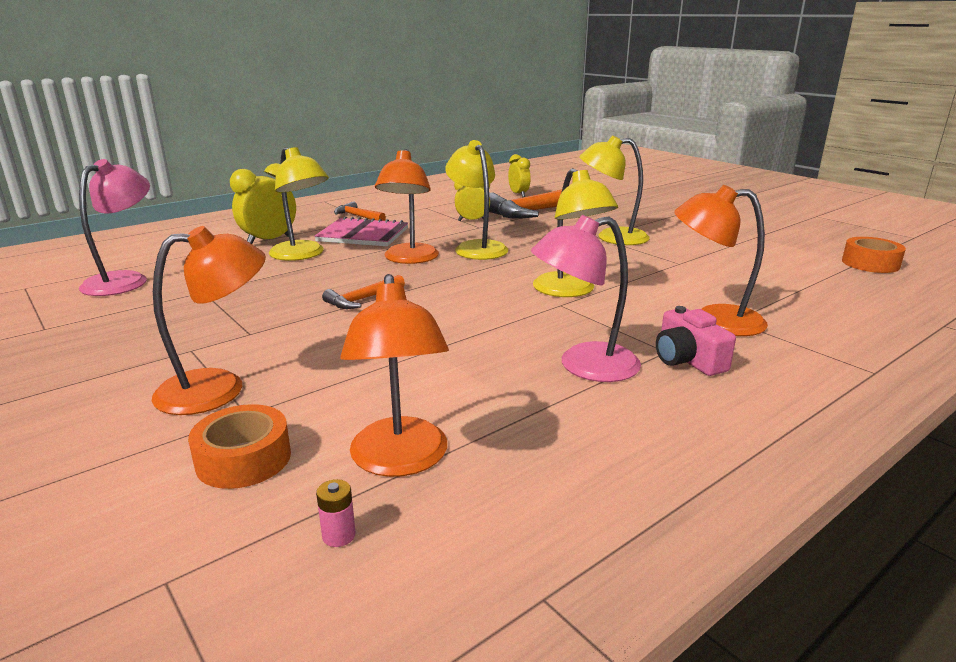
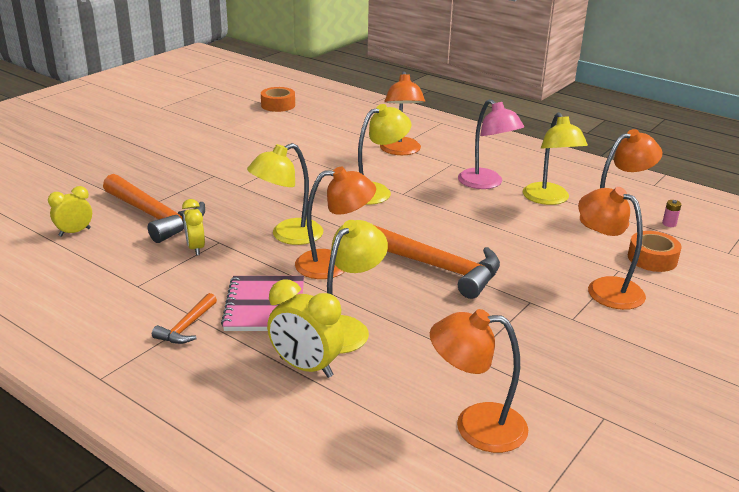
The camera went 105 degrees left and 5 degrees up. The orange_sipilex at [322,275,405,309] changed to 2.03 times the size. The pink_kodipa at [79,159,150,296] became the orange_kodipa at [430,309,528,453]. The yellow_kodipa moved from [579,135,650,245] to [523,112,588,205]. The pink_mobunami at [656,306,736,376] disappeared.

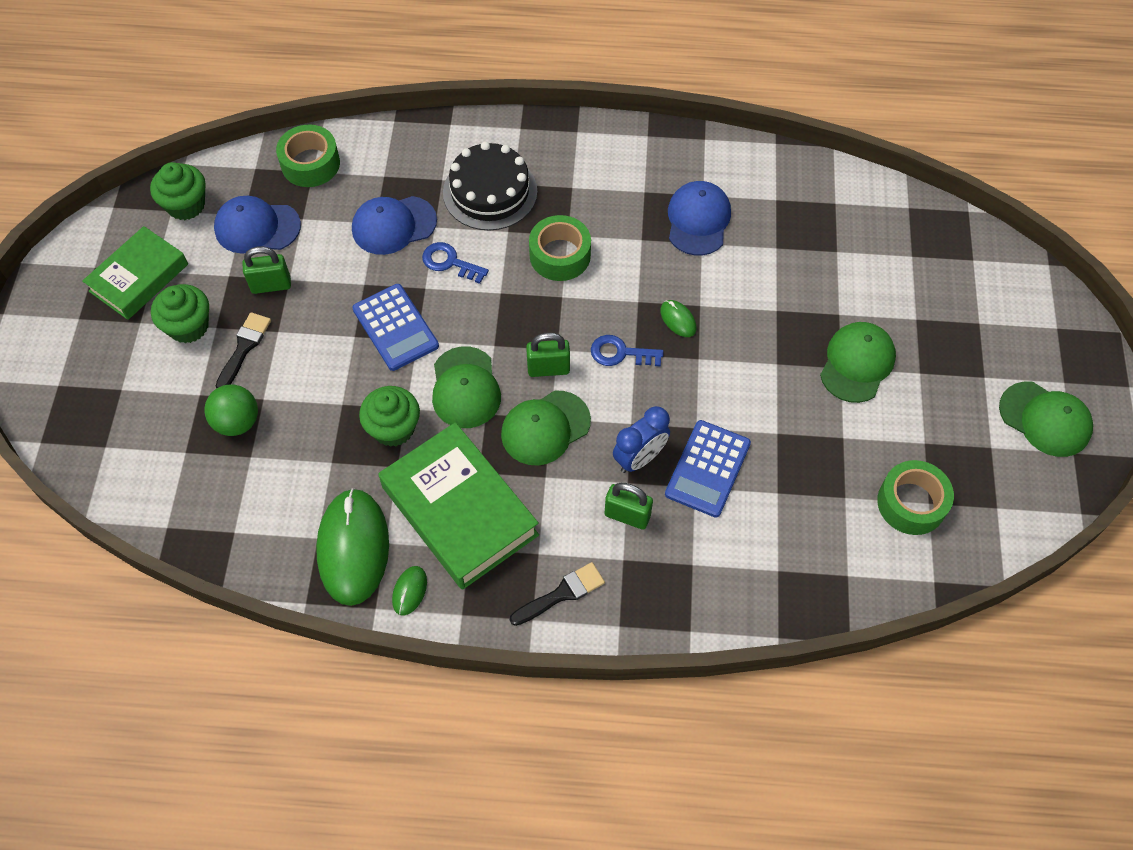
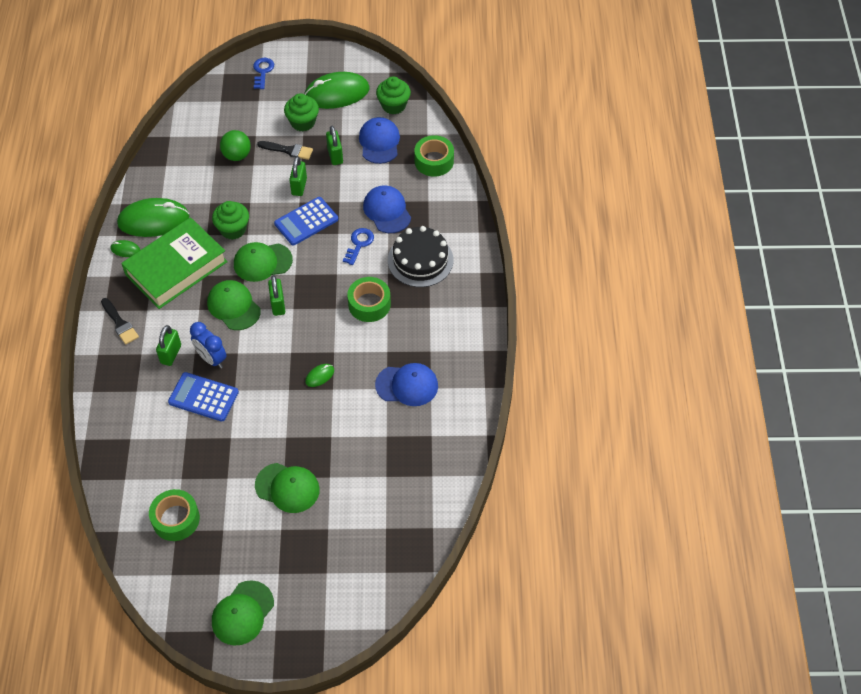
The camera went 85 degrees right and 5 degrees down. The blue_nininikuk moved from [591,335,664,367] to [253,58,274,89]. The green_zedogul at [289,156,307,196] appeared. The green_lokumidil at [82,226,188,320] was replaced by the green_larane at [304,72,370,109].

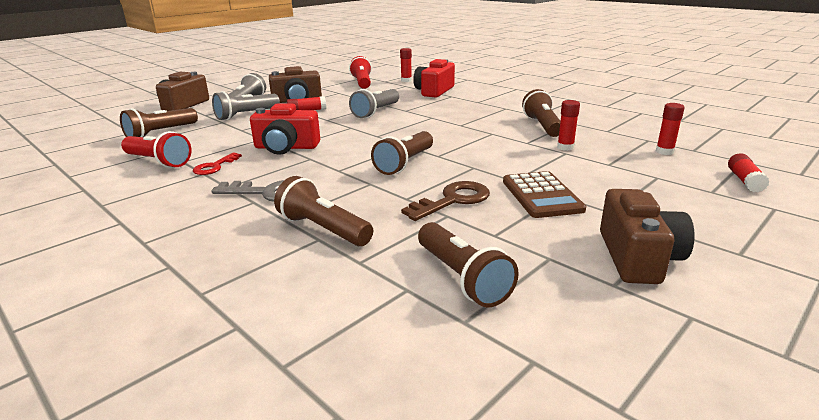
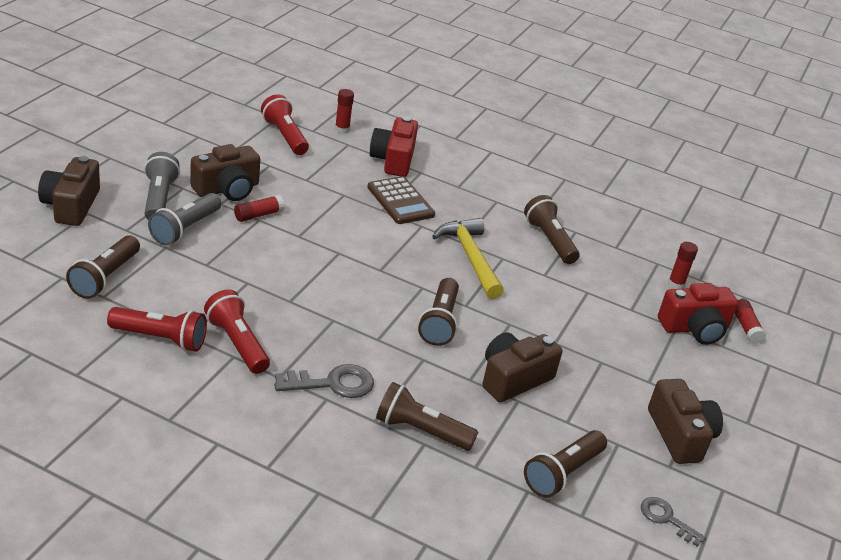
The camera went 25 degrees left and 10 degrees up. The red_nininikuk at [193,152,242,175] was replaced by the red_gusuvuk at [204,289,270,374]. The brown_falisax moved from [503,171,586,218] to [367,176,435,224]. The yellow_sipilex at [432,218,504,299] appeared. The brown_nininikuk at [401,181,490,221] was replaced by the brown_mobunami at [482,332,562,402]. The brown_gusuvuk at [418,222,519,307] turned 90 degrees clockwise. The grey_nininikuk at [641,497,706,546] appeared. The red_mobunami moved from [250,103,320,155] to [658,283,738,345]. The grey_gusuvuk at [349,89,399,118] disappeared. The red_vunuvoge at [557,100,580,151] disappeared.

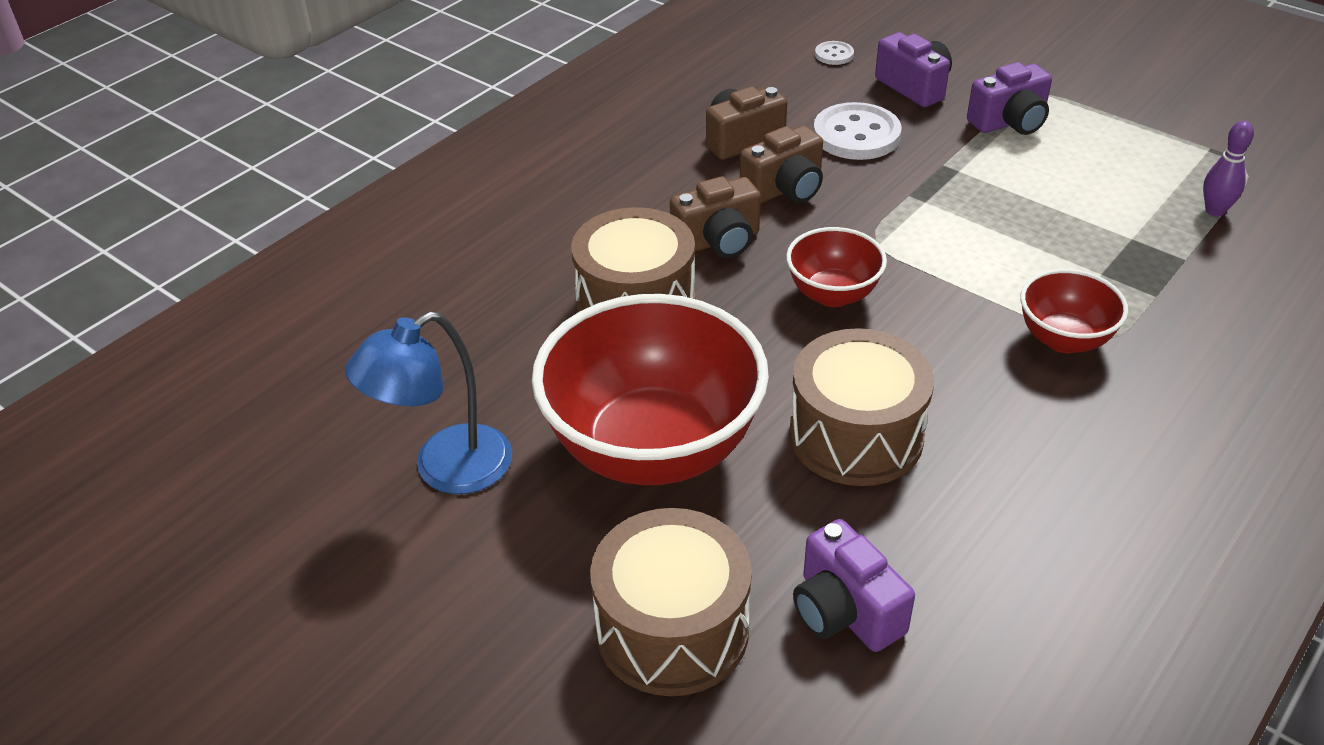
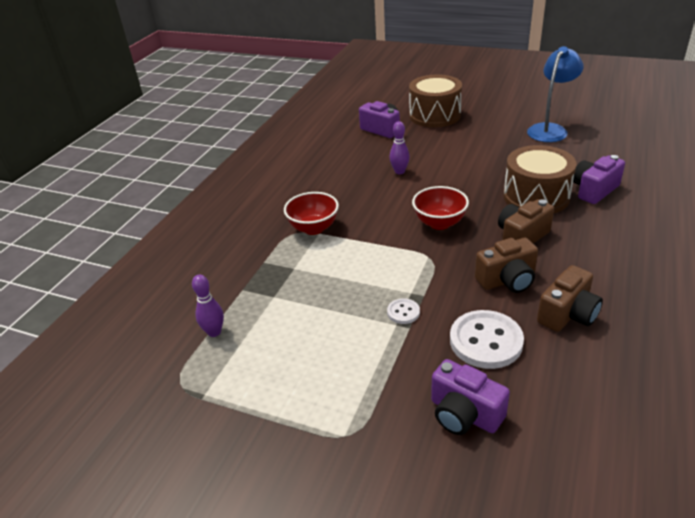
The camera went 165 degrees right and 5 degrees down. The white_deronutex moved from [815,41,854,65] to [387,298,420,324]. The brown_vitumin at [789,328,934,486] was replaced by the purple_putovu at [390,121,410,174]. The brown_mobunami at [740,126,823,204] turned 150 degrees counterclockwise. The purple_mobunami moved from [967,62,1052,135] to [573,155,625,204]. The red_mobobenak at [532,294,769,485] disappeared.

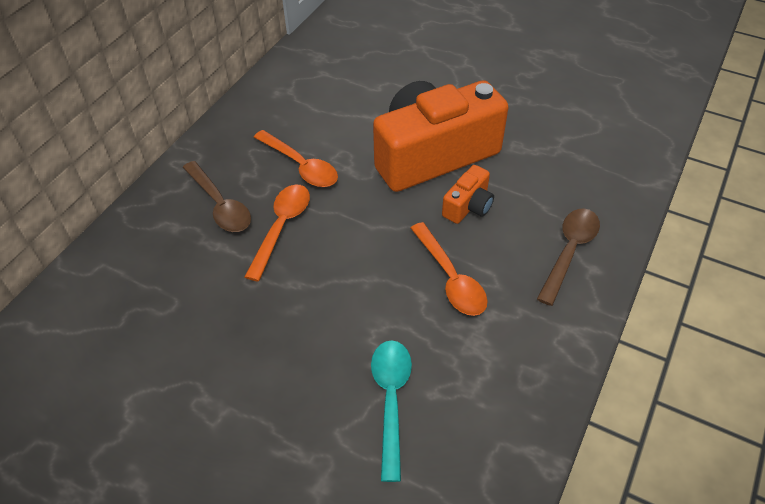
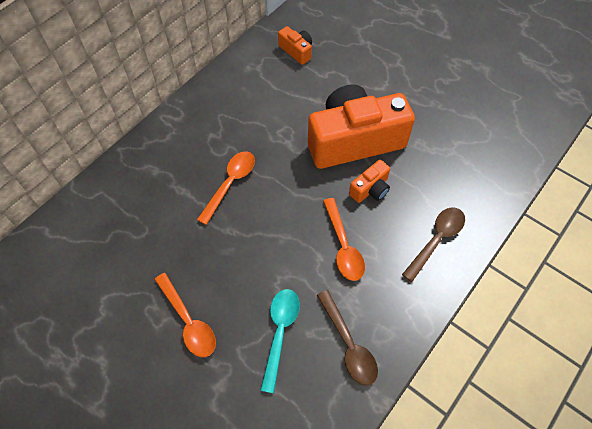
The camera went 10 degrees right and 10 degrees up. The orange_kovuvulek moved from [254,130,338,187] to [154,273,216,357]. The orange_mobunami at [278,26,312,65] appeared. The brown_kovuvulek moved from [183,161,251,232] to [317,290,378,386].

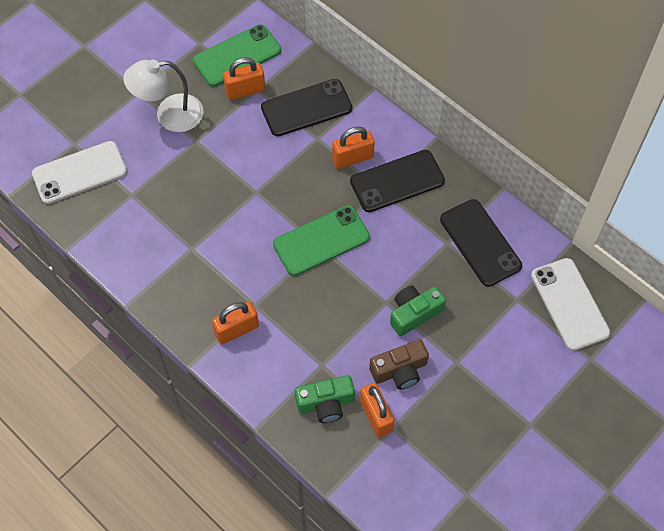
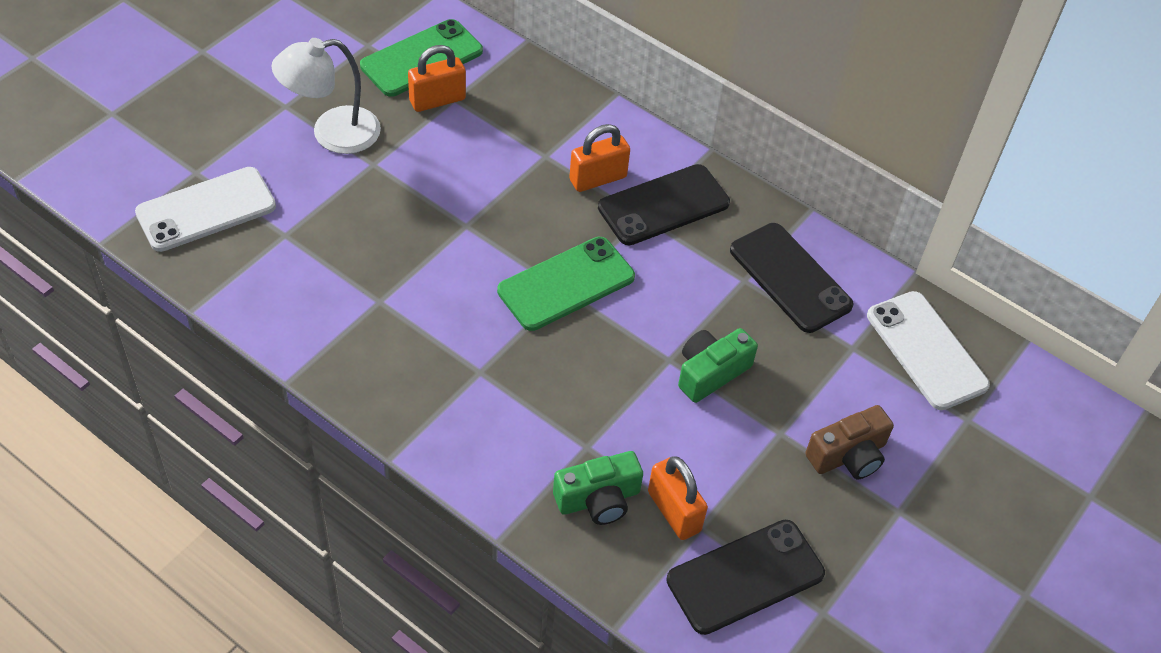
The camera went 10 degrees left and 10 degrees down. The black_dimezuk moved from [261,79,352,136] to [666,520,825,635]. The brown_mobunami moved from [369,339,429,390] to [805,405,894,479]. The orange_zedogul at [212,302,259,344] disappeared.

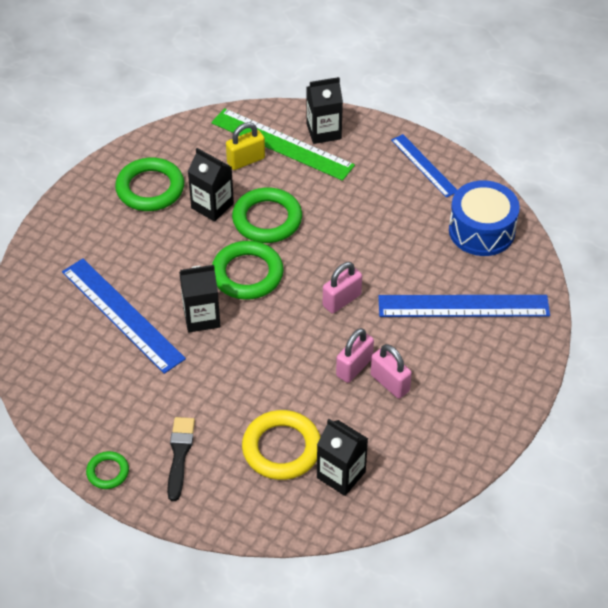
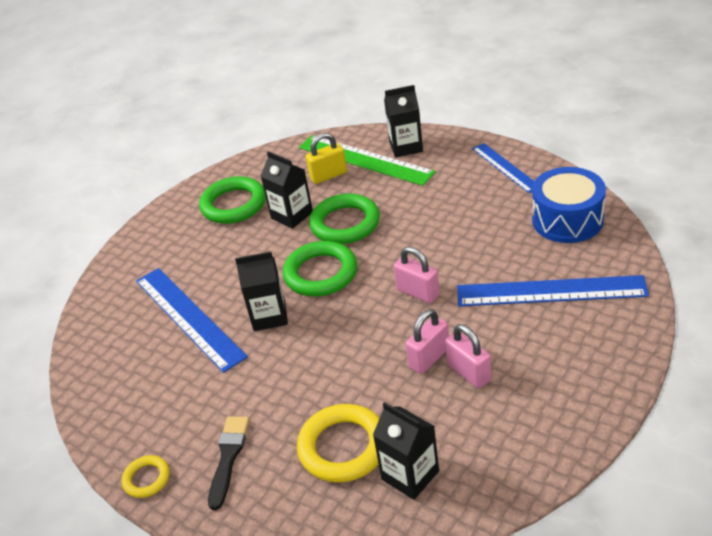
The camera went 10 degrees right and 10 degrees down. The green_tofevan at [86,451,129,489] became the yellow_tofevan at [122,455,170,498]. The pink_zedogul at [323,262,362,314] turned 75 degrees clockwise.

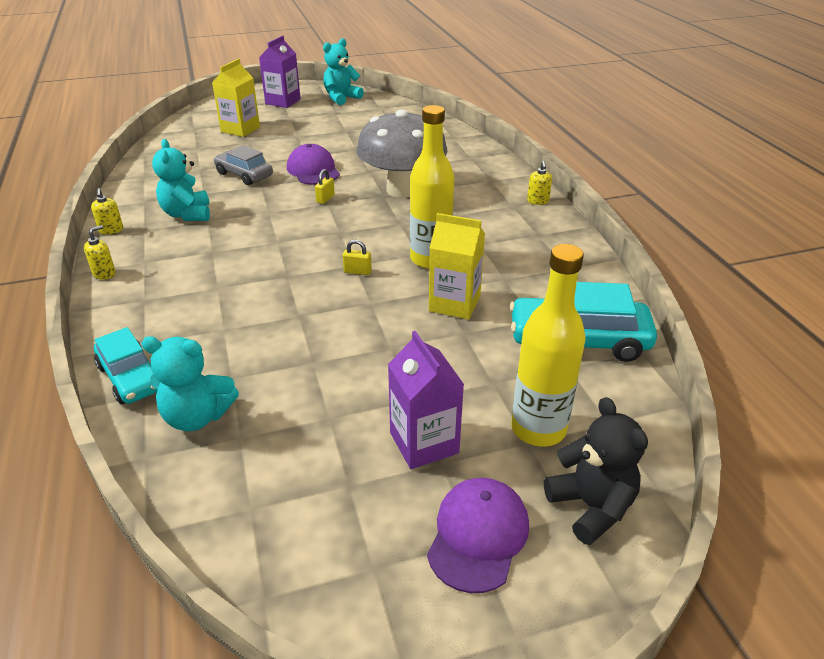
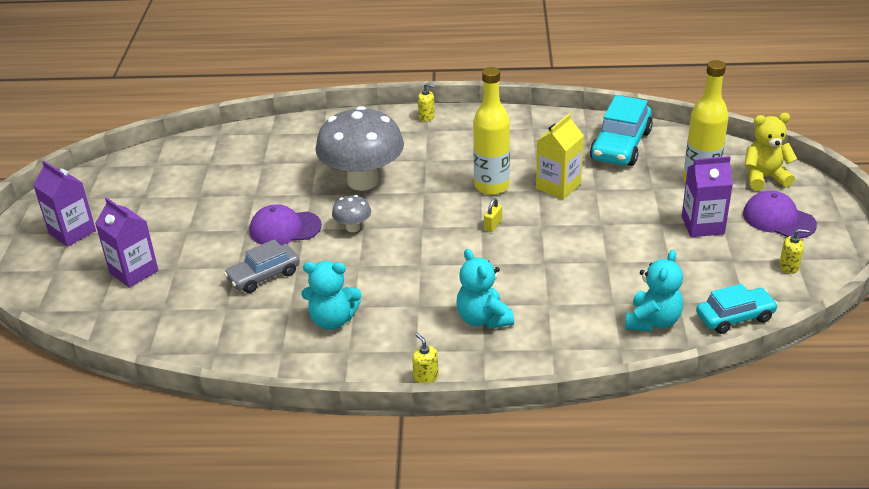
The camera went 70 degrees left and 0 degrees up. The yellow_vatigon at [212,59,260,137] became the purple_vatigon at [95,198,159,288]. The yellow_zedogul at [315,169,335,204] was replaced by the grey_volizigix at [332,195,371,232]. The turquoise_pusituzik moved from [323,38,364,105] to [457,249,514,329]. The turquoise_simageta moved from [94,327,158,404] to [696,284,778,334]. The black_pusituzik at [544,397,648,545] became the yellow_pusituzik at [744,113,797,191]. The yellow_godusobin moved from [91,188,123,235] to [779,229,809,274].

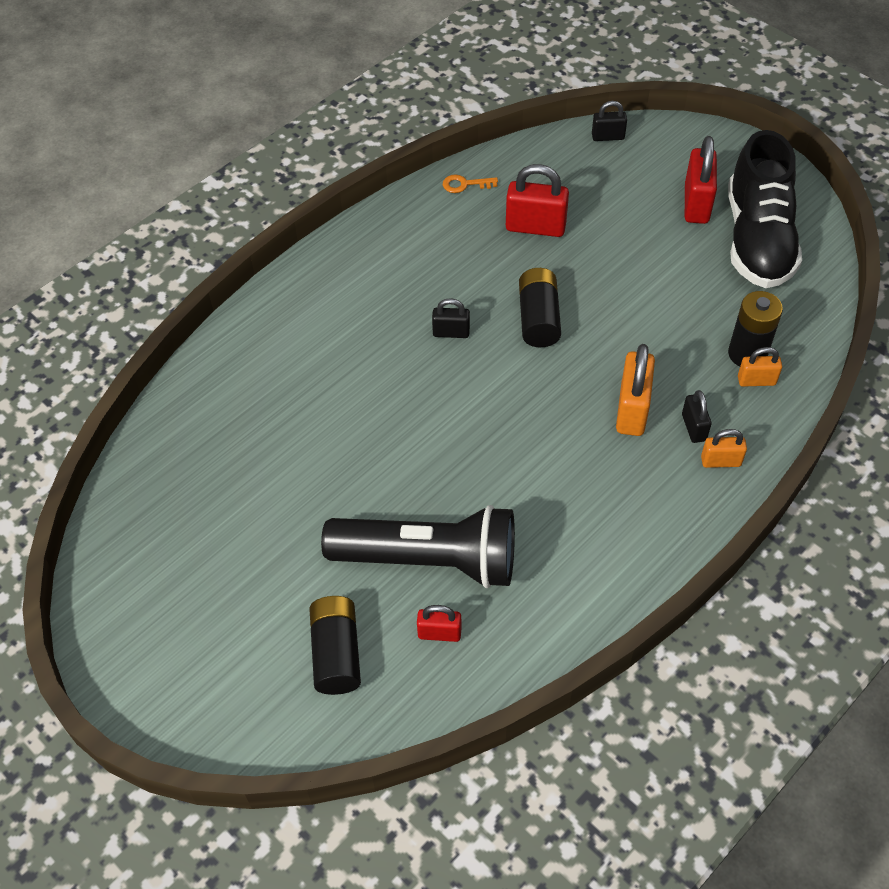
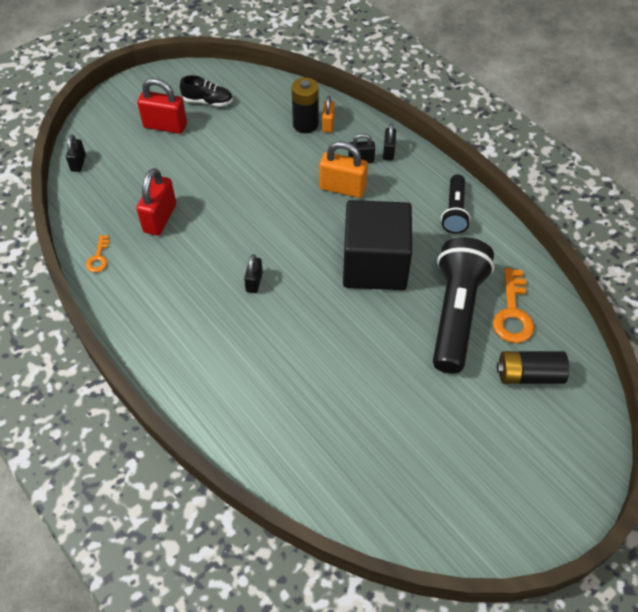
The camera went 85 degrees left and 0 degrees up. The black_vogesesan at [728,130,802,288] changed to 0.47 times the size. The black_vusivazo at [343,200,412,290] appeared. The orange_zedogul at [701,429,747,468] became the black_zedogul at [383,123,396,161]. The black_gusuvuk at [441,174,471,234] appeared. The red_zedogul at [417,605,461,642] was replaced by the orange_nininikuk at [493,268,534,343]. The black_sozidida at [519,268,561,347] disappeared.

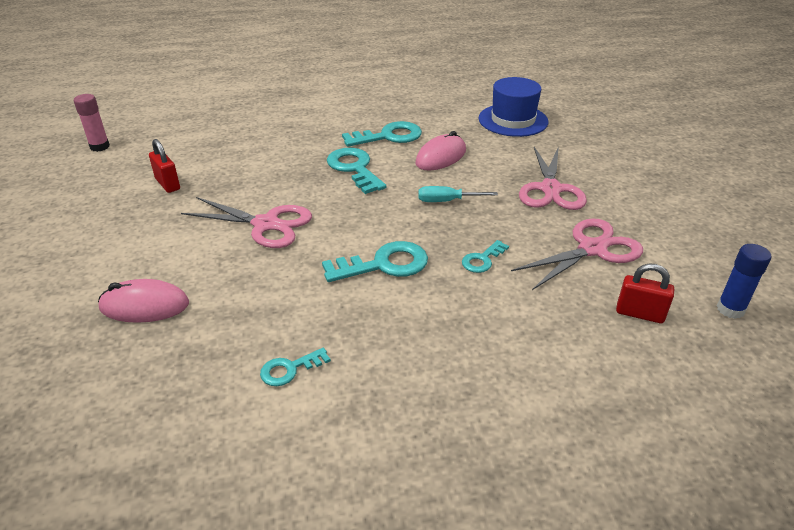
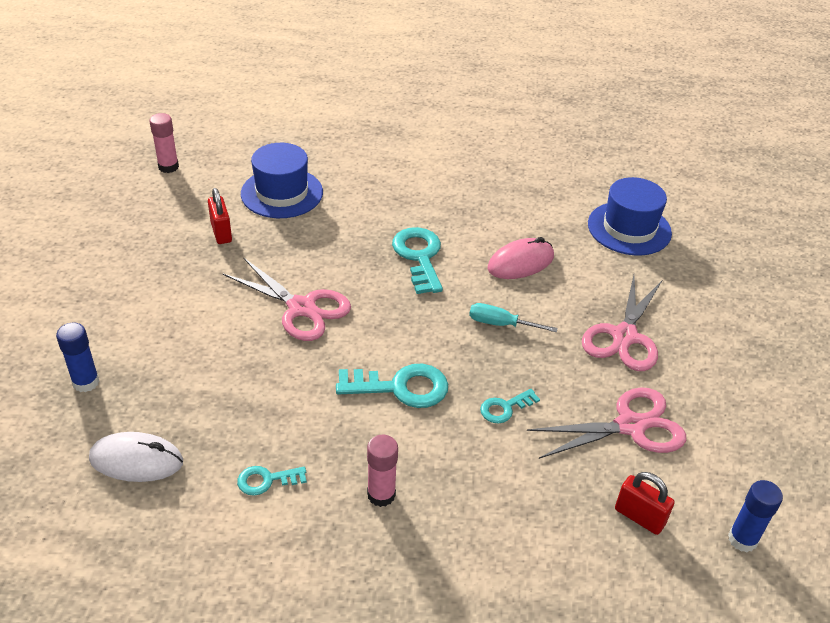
The camera went 15 degrees right and 5 degrees up. The blue_vunuvoge at [56,323,99,392] appeared. The white_larane at [89,432,183,482] appeared. The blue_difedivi at [241,143,323,218] appeared. The pink_vunuvoge at [367,435,398,507] appeared. The pink_larane at [98,279,189,323] disappeared. The turquoise_nininikuk at [342,121,422,147] disappeared.

